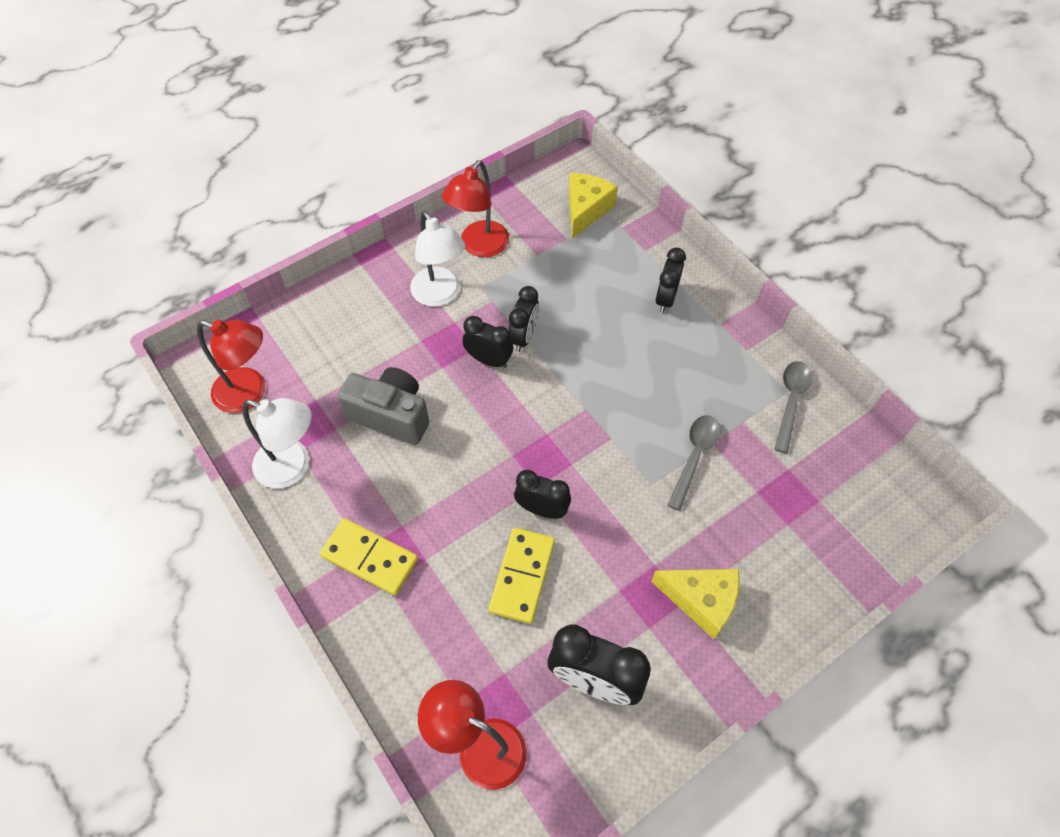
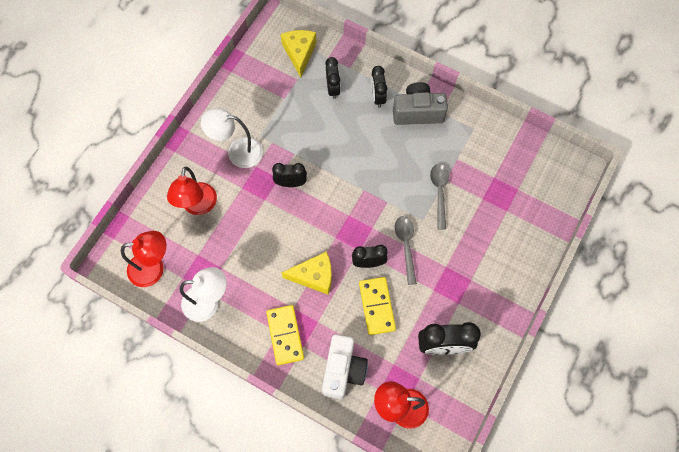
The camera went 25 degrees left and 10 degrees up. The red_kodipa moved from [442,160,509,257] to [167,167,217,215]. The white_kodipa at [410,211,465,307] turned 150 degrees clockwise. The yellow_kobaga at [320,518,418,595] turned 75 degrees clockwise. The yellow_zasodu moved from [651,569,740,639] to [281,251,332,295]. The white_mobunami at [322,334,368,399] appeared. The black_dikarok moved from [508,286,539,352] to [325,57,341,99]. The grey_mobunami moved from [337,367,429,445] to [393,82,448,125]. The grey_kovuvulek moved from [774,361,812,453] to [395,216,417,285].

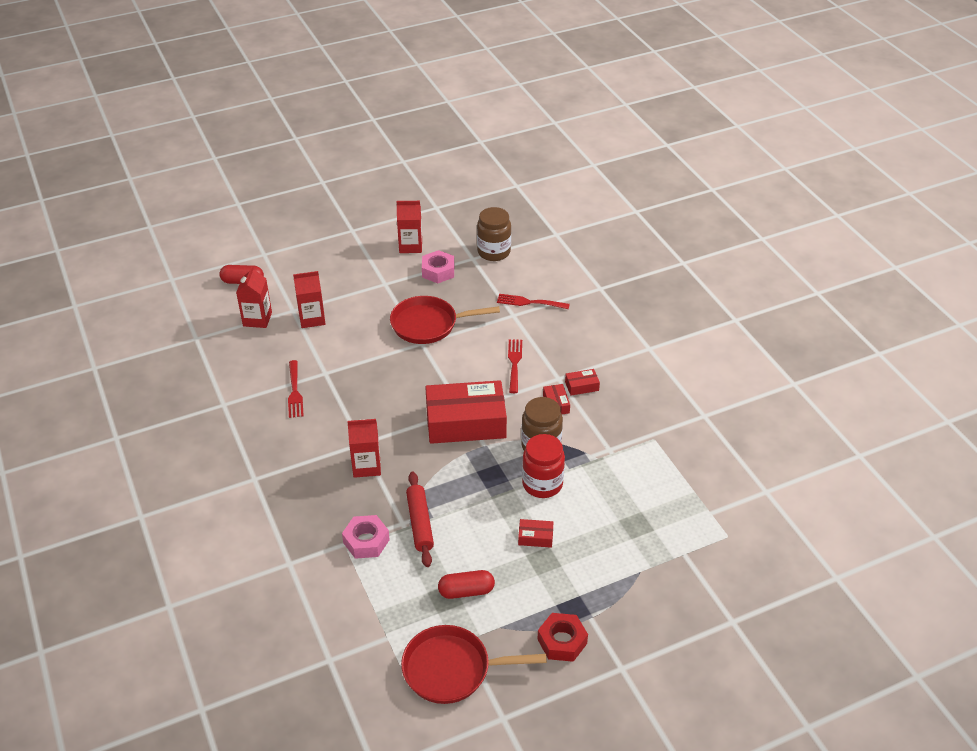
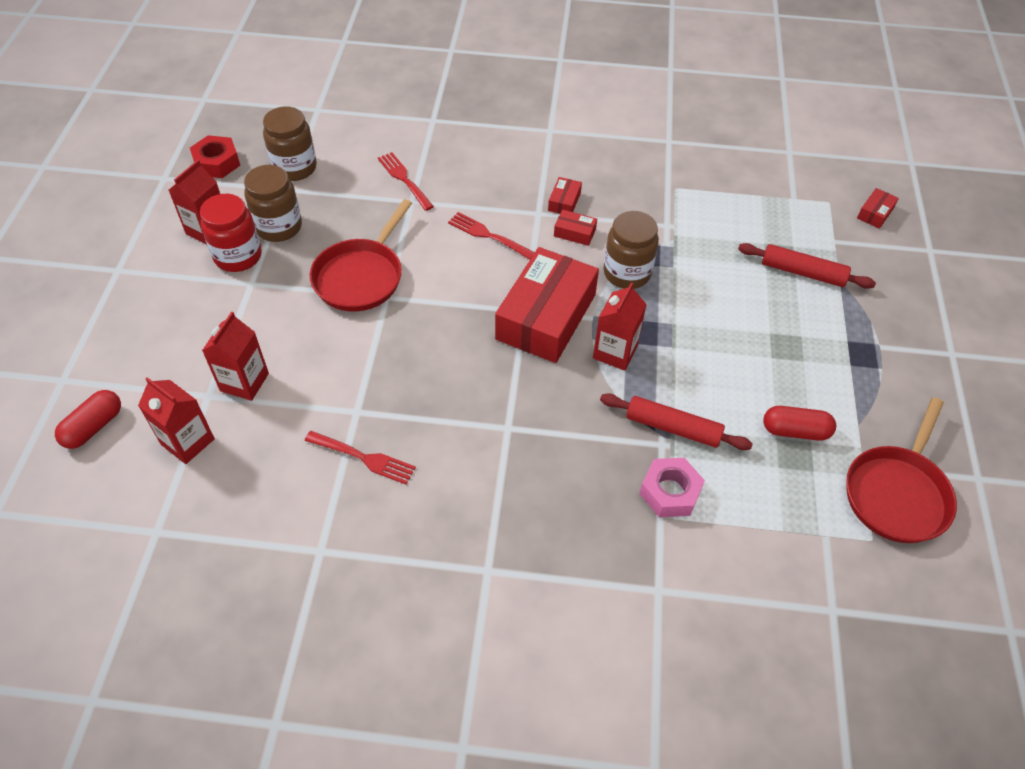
The camera went 60 degrees left and 10 degrees up. The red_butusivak moved from [537,613,588,662] to [190,135,240,178]. The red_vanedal moved from [522,434,565,498] to [200,194,262,272]. The pink_butusivak at [422,250,454,283] was replaced by the brown_vanedal at [244,165,302,242]. The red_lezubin at [497,294,570,309] turned 105 degrees clockwise. The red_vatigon moved from [347,419,381,478] to [593,282,647,371]. The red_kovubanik at [738,243,876,289] appeared. The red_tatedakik at [438,570,495,599] turned 75 degrees clockwise. The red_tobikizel moved from [518,519,554,548] to [857,188,899,229].

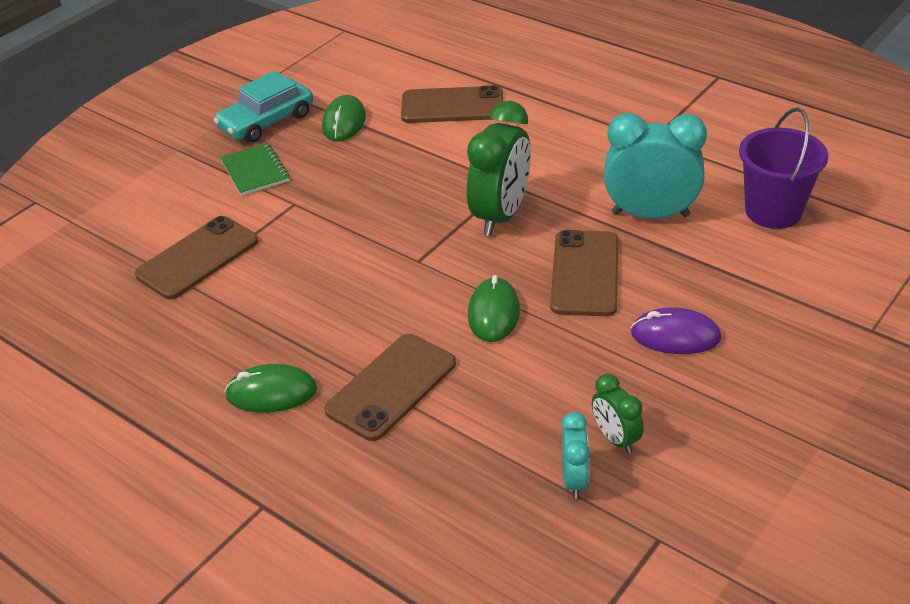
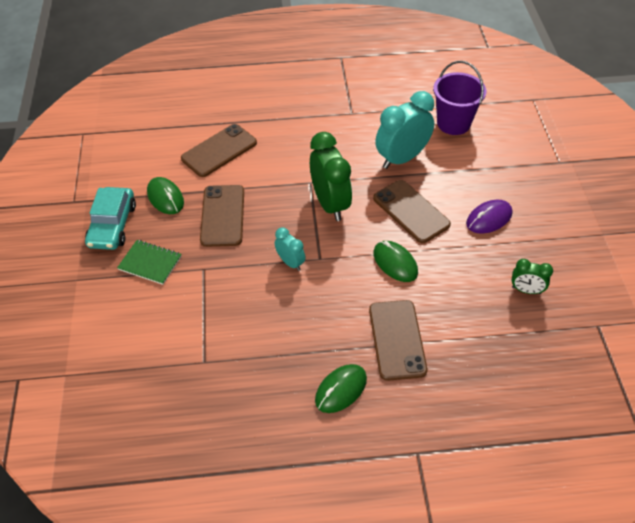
The camera went 45 degrees left and 10 degrees up. The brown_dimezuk moved from [135,216,258,299] to [200,185,244,247]. The turquoise_dikarok moved from [561,412,590,499] to [275,227,306,271].

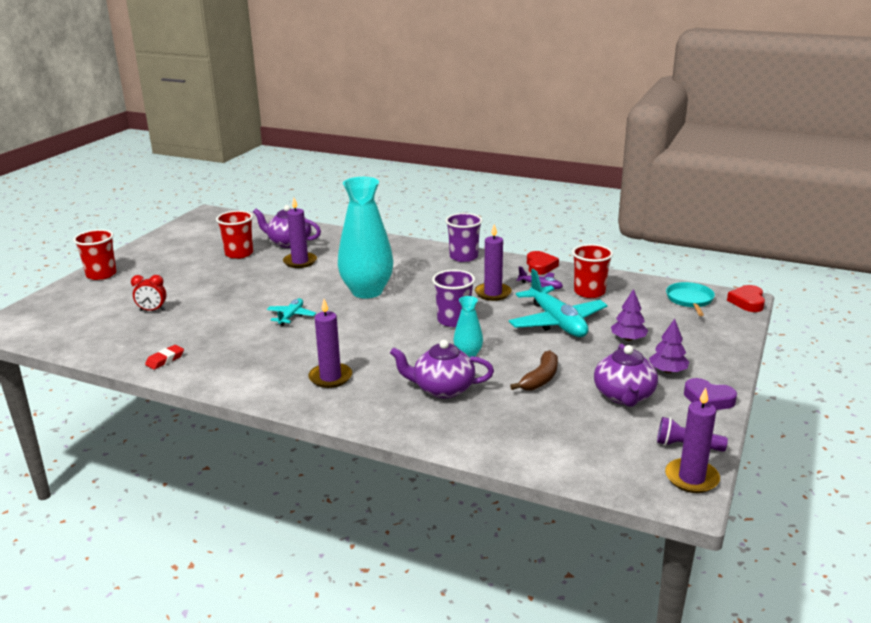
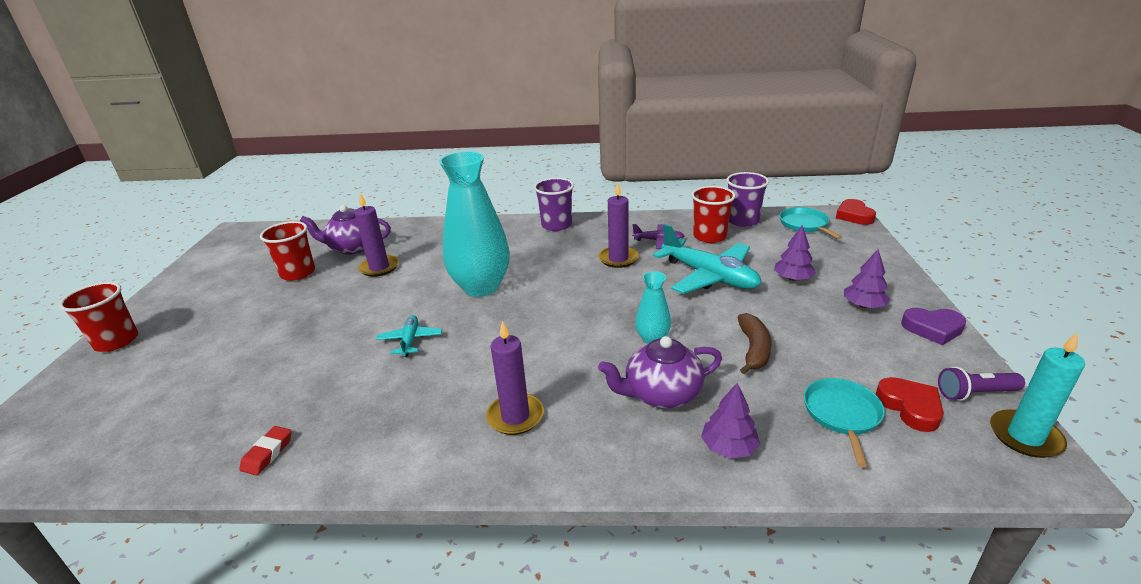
The camera went 20 degrees left and 5 degrees up. The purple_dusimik at [701,383,760,459] appeared. The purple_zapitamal moved from [432,270,475,327] to [726,172,769,227]. The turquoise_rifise at [804,378,885,467] appeared. The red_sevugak moved from [527,251,559,275] to [875,377,944,432]. The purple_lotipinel at [665,387,720,493] became the turquoise_lotipinel at [990,332,1085,458]. The red_dikarok at [131,275,167,311] disappeared. The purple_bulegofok at [594,344,658,407] disappeared.

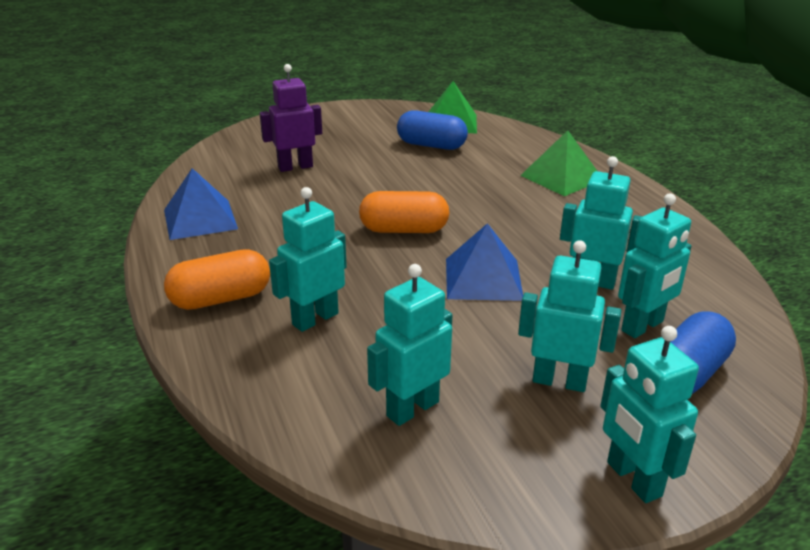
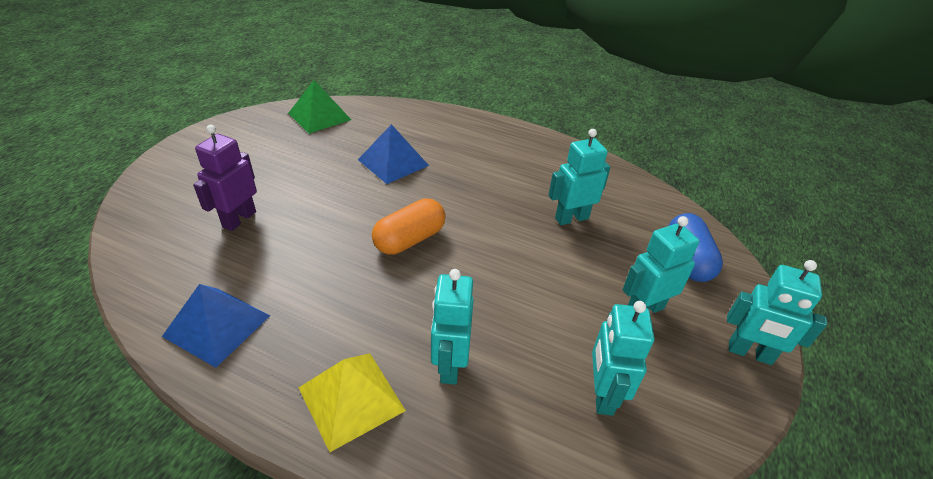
The camera went 45 degrees left and 10 degrees up. The orange_tatedakik at [164,249,270,310] was replaced by the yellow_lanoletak at [299,353,406,452]. The blue_lanoletak moved from [446,223,523,301] to [358,124,429,184]. The blue_tatedakik at [397,110,468,150] disappeared. The green_lanoletak at [520,131,597,196] disappeared. The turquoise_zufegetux at [618,193,692,338] disappeared.

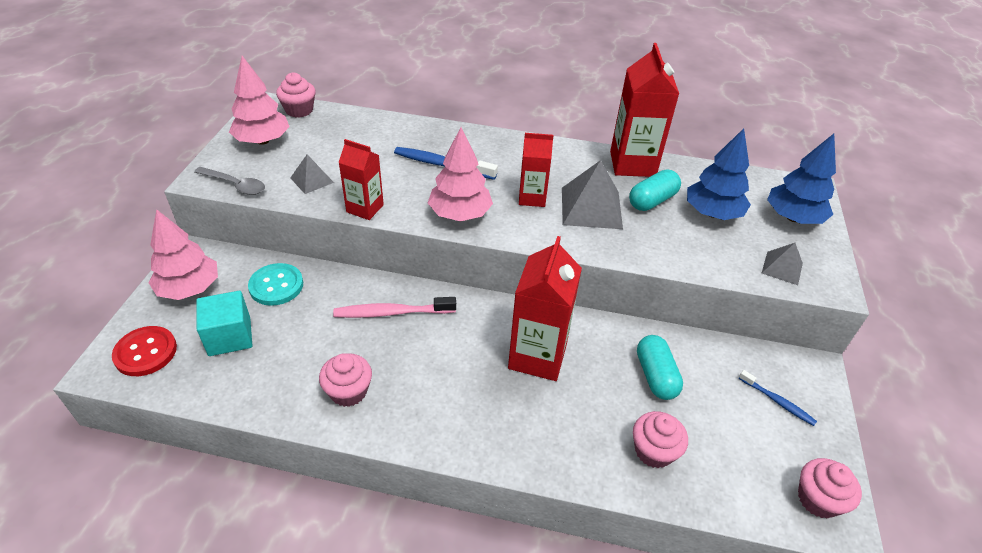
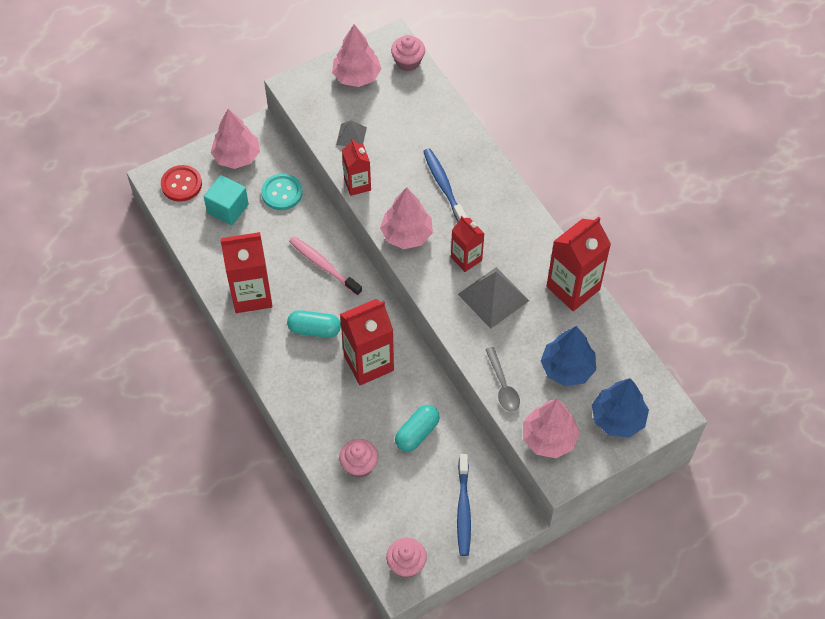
The camera went 50 degrees right and 15 degrees up. The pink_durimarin at [319,353,372,407] was replaced by the red_vatigon at [221,232,273,313]. The turquoise_tatedakik moved from [629,169,681,211] to [287,310,341,338]. The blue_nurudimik at [738,370,817,426] changed to 1.63 times the size. The grey_kovuvulek moved from [194,167,265,195] to [485,347,520,412]. The grey_lanoletak at [762,243,803,285] was replaced by the pink_dusimik at [523,399,580,458].

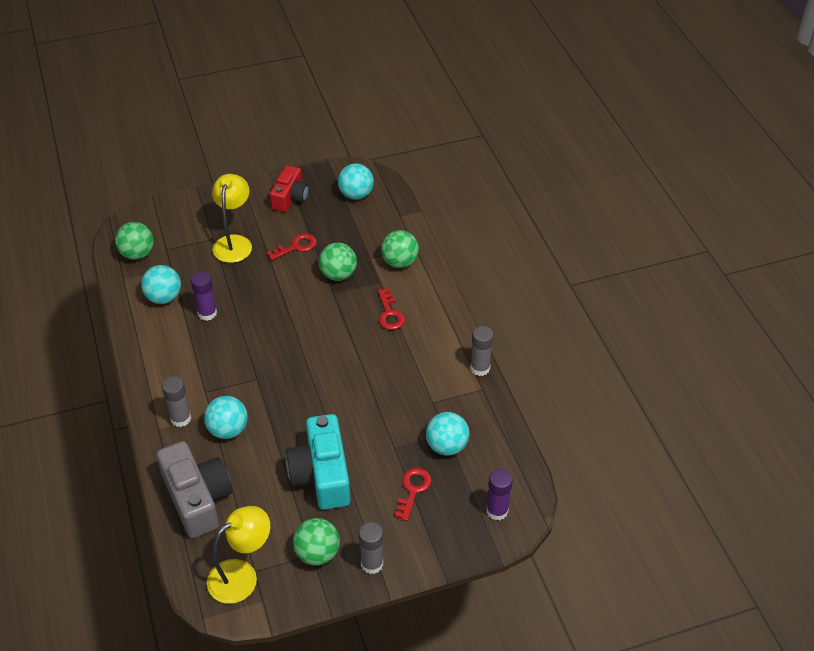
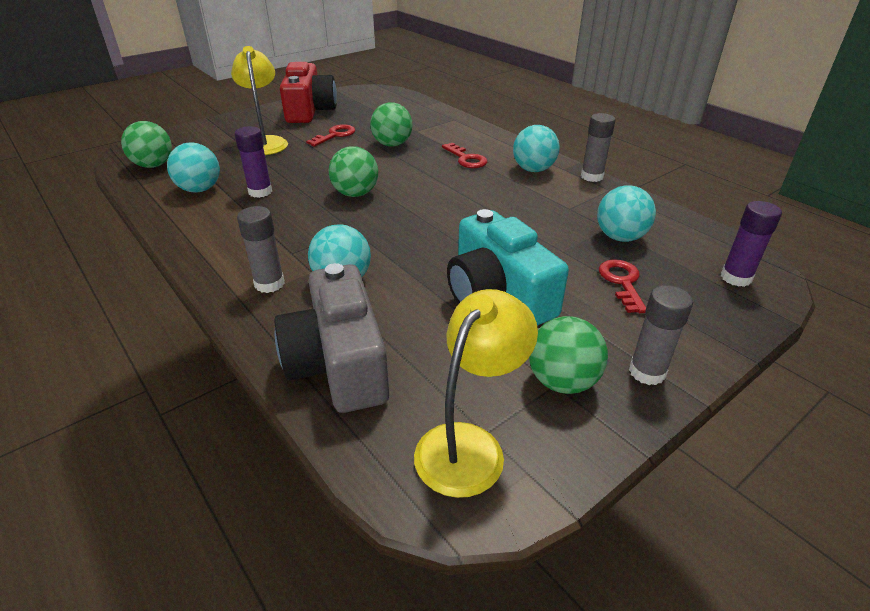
The camera went 20 degrees left and 10 degrees down. The grey_mobunami at [157,441,232,538] turned 150 degrees counterclockwise. The red_mobunami at [270,165,309,212] changed to 1.53 times the size. The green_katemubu moved from [381,230,419,268] to [328,146,378,197]. The turquoise_katemubu moved from [338,163,374,200] to [513,125,560,172].

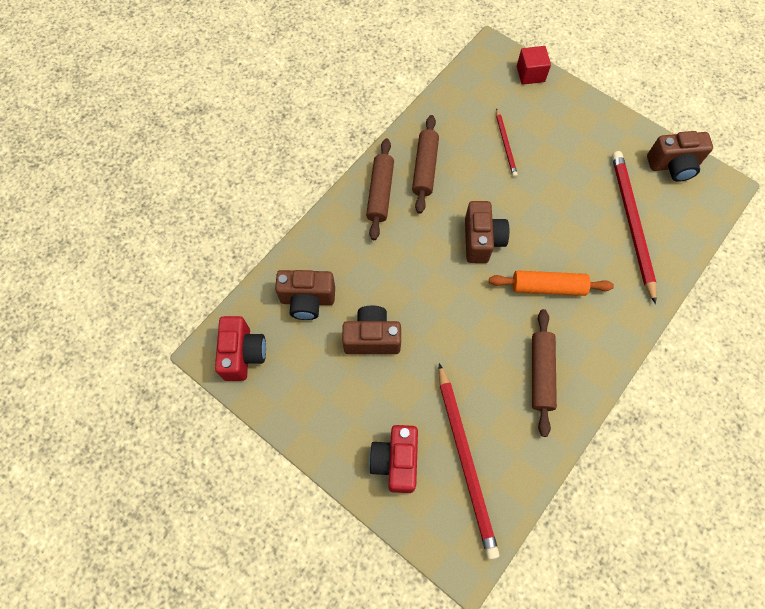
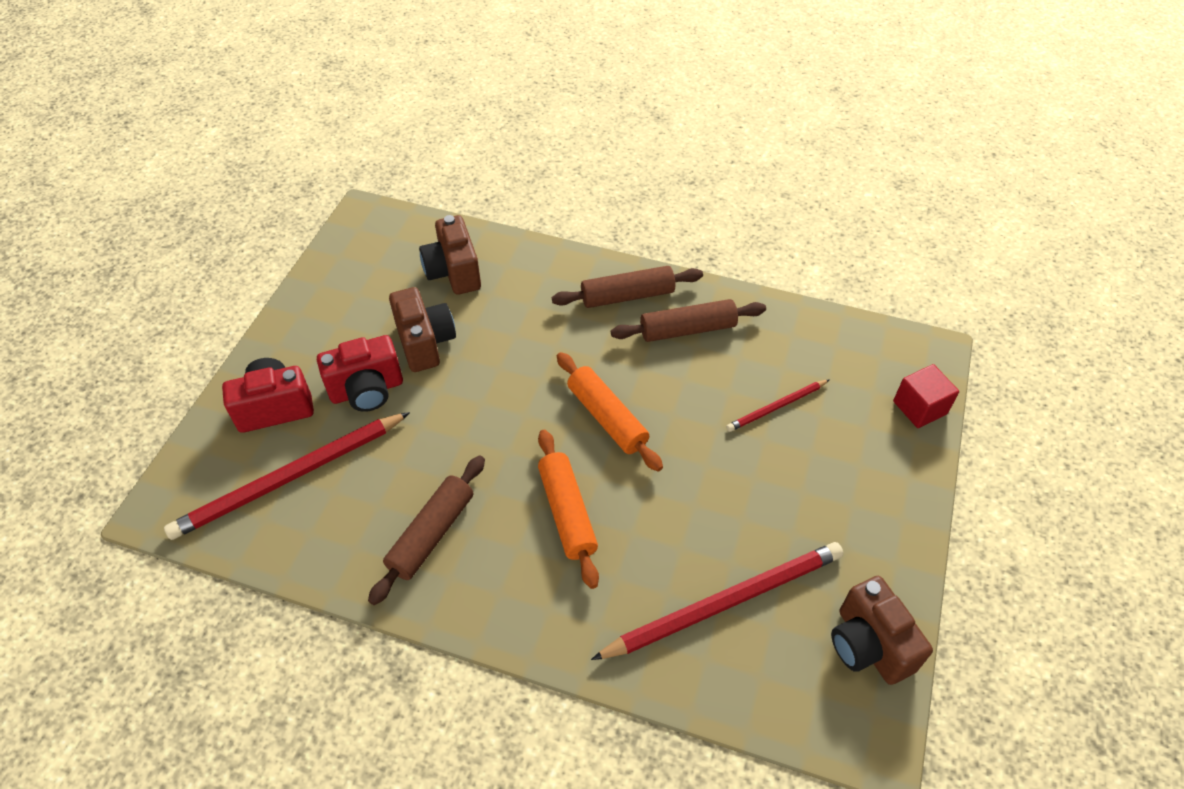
The camera went 70 degrees right and 15 degrees down. The red_mobunami moved from [215,316,266,381] to [317,335,403,412]. The brown_kovubanik at [532,309,557,437] turned 45 degrees counterclockwise. The brown_mobunami at [465,201,509,263] was replaced by the orange_kovubanik at [557,352,663,472].

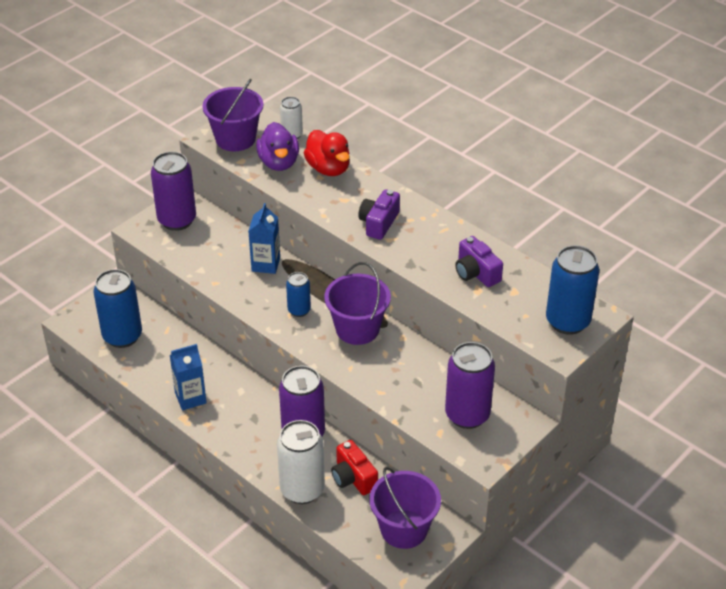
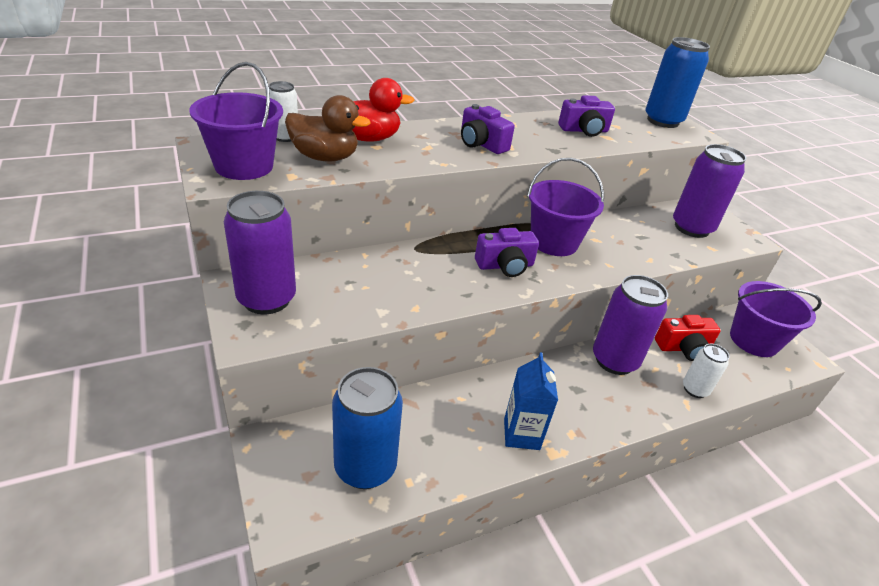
The camera went 70 degrees left and 5 degrees down. The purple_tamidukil at [256,122,299,171] became the brown_tamidukil at [285,95,371,162]. The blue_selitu at [286,272,311,317] was replaced by the purple_mobunami at [475,228,539,277]. The white_selitu at [277,420,325,504] changed to 0.55 times the size. The blue_vatigon at [248,203,280,274] disappeared.

